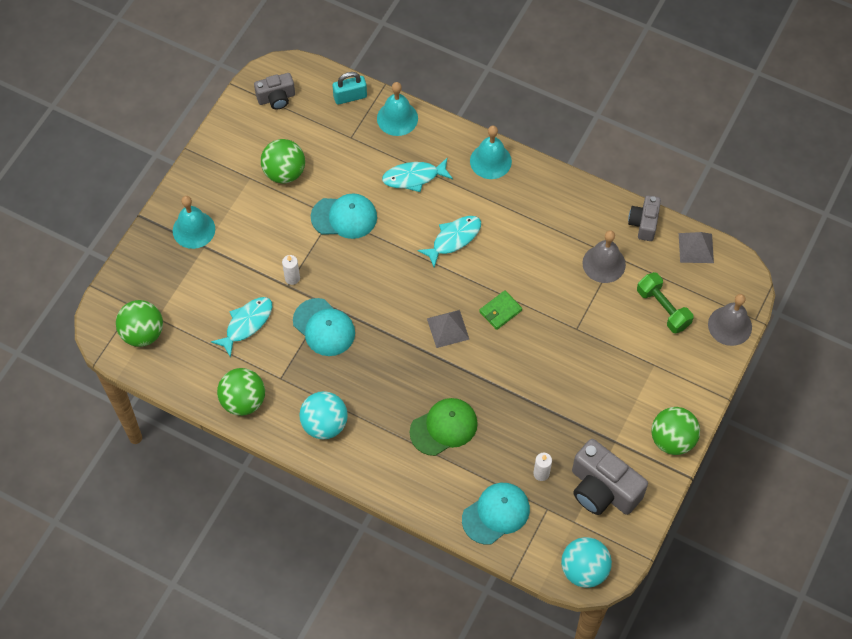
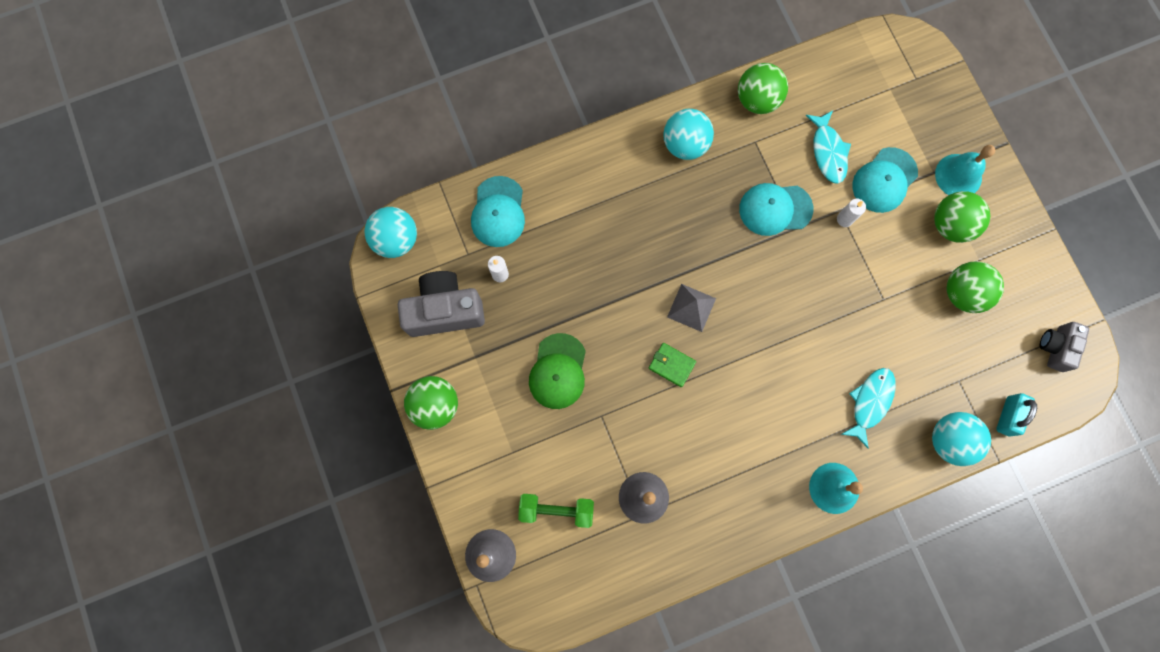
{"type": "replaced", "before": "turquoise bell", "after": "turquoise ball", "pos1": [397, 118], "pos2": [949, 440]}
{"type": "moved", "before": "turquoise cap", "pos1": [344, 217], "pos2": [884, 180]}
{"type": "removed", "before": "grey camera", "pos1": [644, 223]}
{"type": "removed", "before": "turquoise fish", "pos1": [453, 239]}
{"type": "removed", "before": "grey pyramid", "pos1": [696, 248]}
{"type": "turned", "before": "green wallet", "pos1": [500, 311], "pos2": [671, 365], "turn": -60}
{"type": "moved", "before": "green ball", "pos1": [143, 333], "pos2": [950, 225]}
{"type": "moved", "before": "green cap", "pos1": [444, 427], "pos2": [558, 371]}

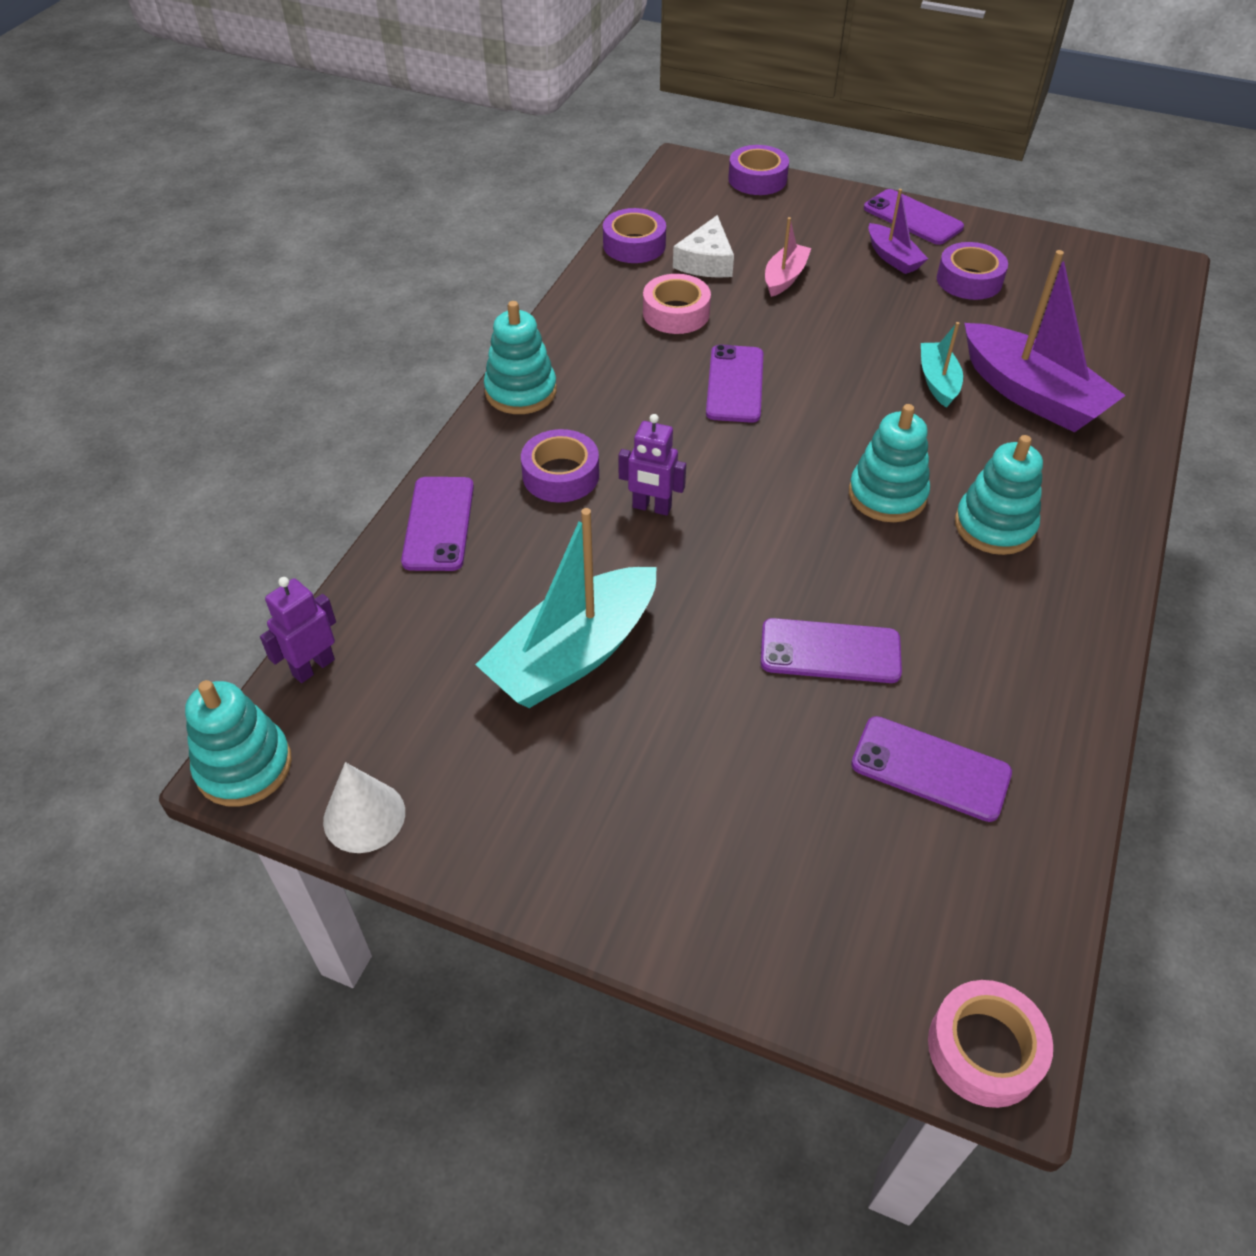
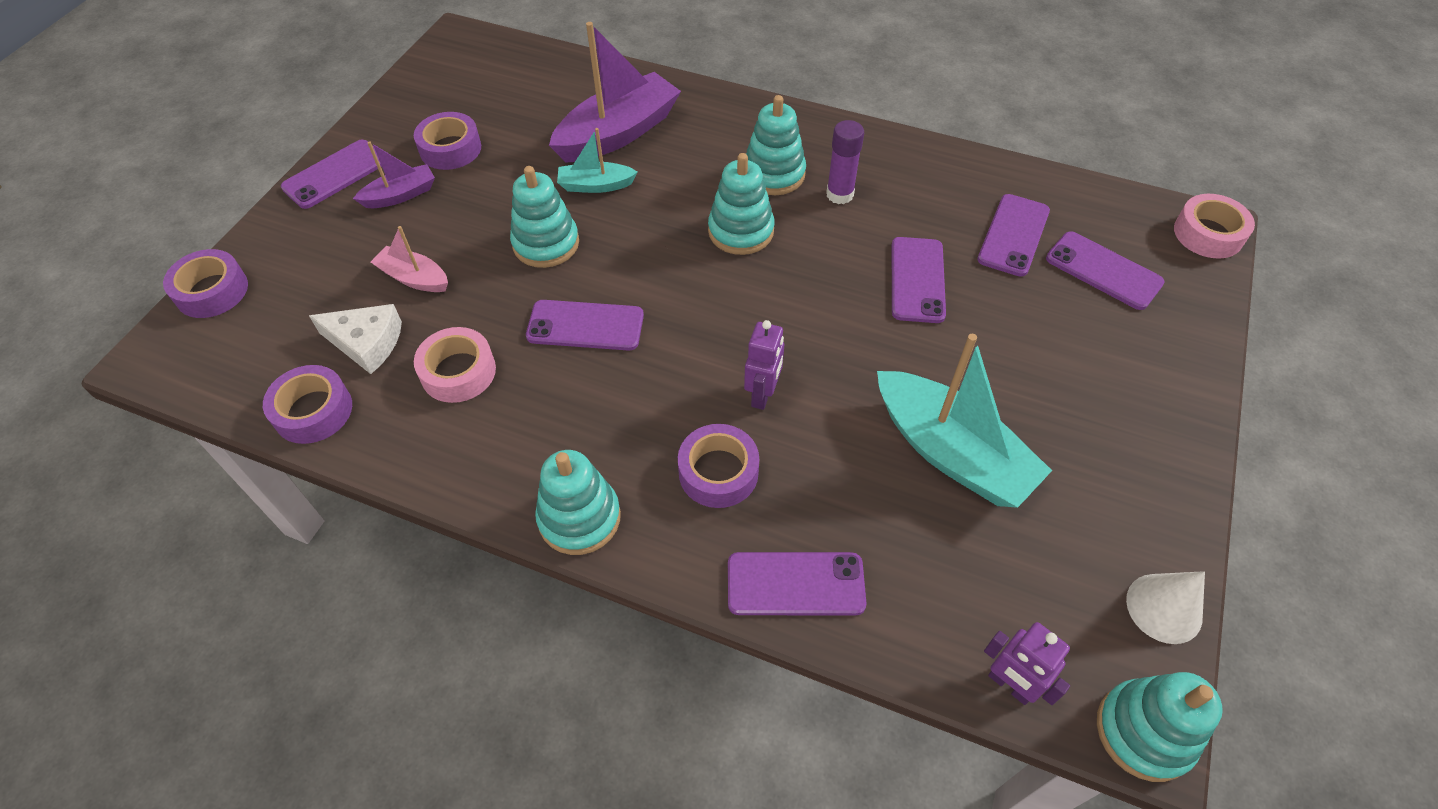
{"type": "added", "after": "purple glue stick", "pos2": [839, 194]}
{"type": "added", "after": "turquoise stacking toy", "pos2": [546, 243]}
{"type": "added", "after": "purple phone", "pos2": [1103, 271]}

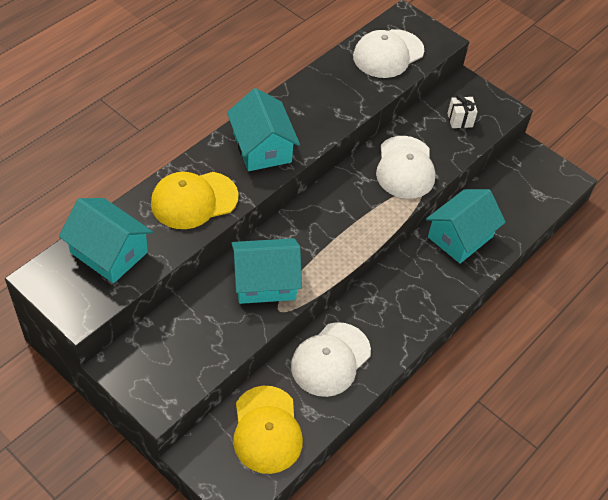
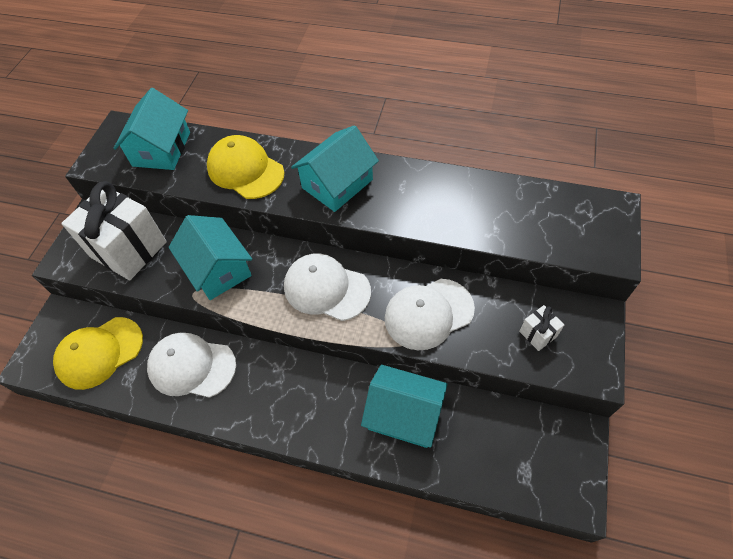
{"type": "moved", "before": "white cap", "pos1": [388, 54], "pos2": [326, 289]}
{"type": "added", "after": "white gift", "pos2": [128, 249]}

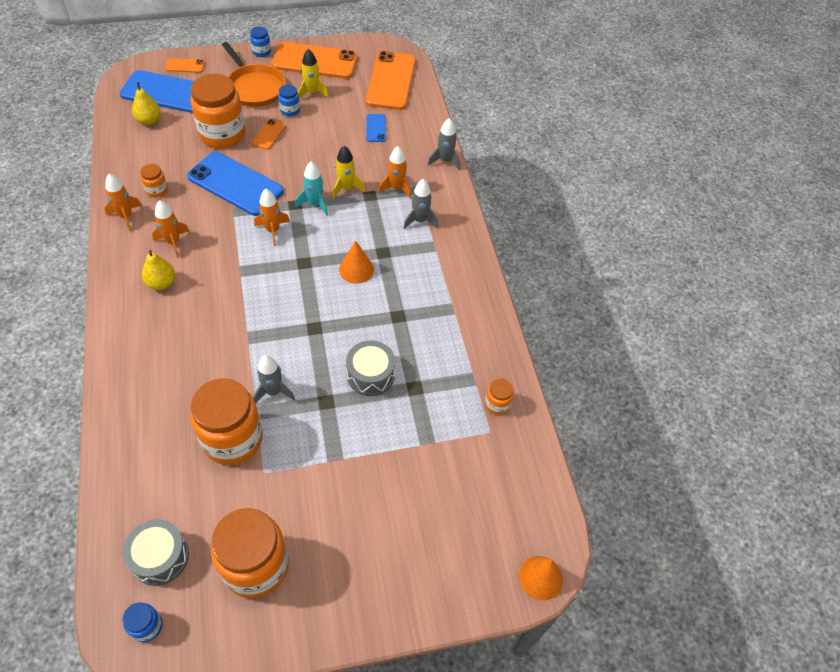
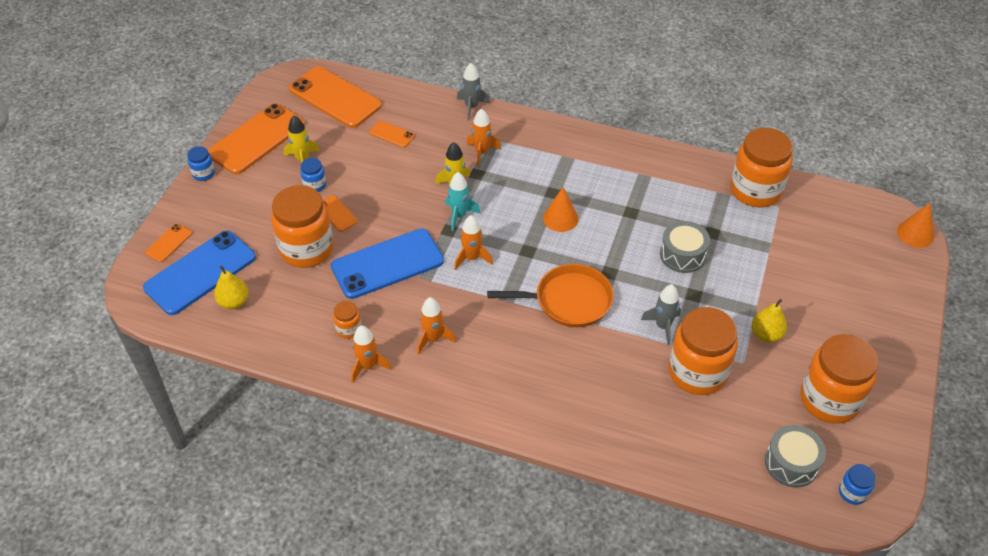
{"type": "moved", "before": "orange pan", "pos1": [254, 87], "pos2": [568, 300]}
{"type": "recoloured", "before": "blue phone", "after": "orange phone", "pos1": [376, 128], "pos2": [392, 134]}
{"type": "removed", "before": "grey rocket", "pos1": [420, 220]}
{"type": "moved", "before": "yellow pear", "pos1": [161, 283], "pos2": [766, 335]}
{"type": "resized", "before": "orange jar", "pos1": [497, 404], "pos2": [755, 190], "scale": 2.24}

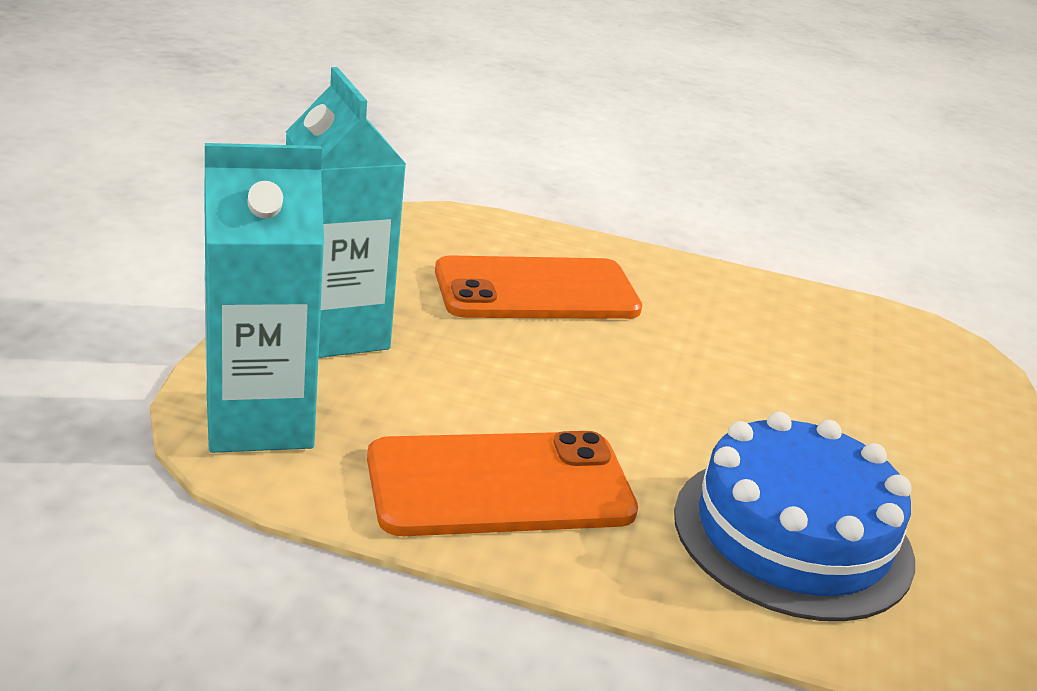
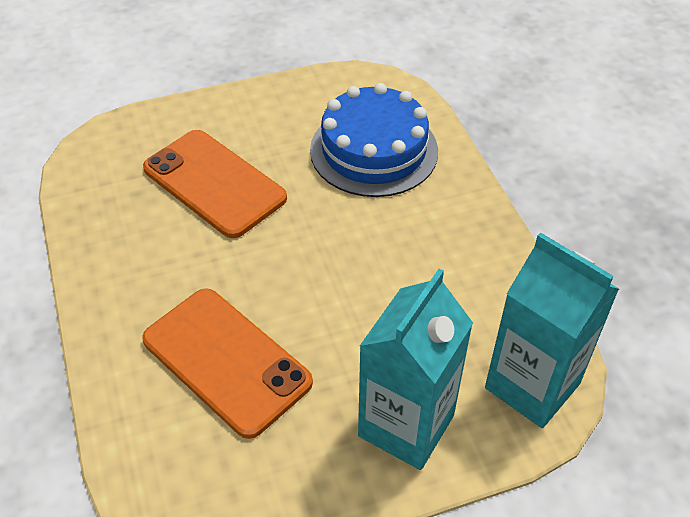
{"type": "moved", "before": "orange phone", "pos1": [500, 485], "pos2": [214, 183]}

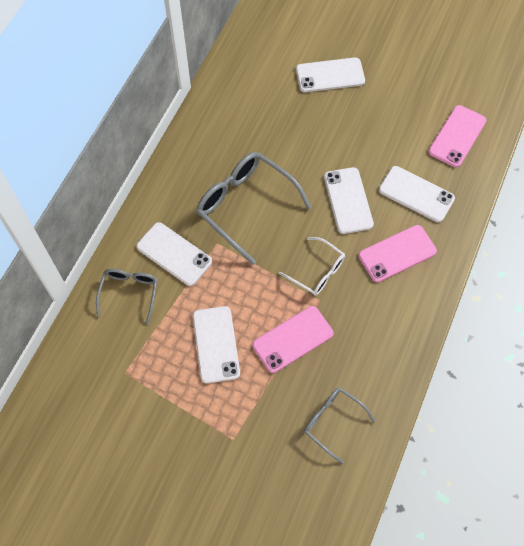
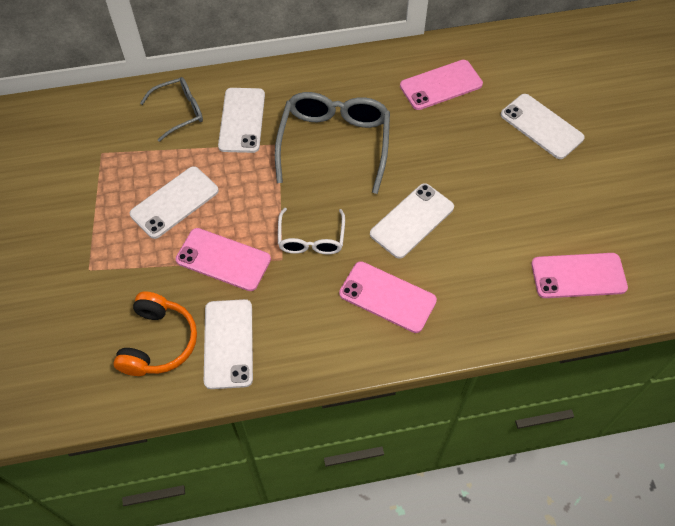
{"type": "moved", "before": "white phone", "pos1": [416, 194], "pos2": [228, 343]}
{"type": "replaced", "before": "grey glasses", "after": "orange headphones", "pos1": [332, 422], "pos2": [158, 342]}
{"type": "added", "after": "pink phone", "pos2": [441, 85]}

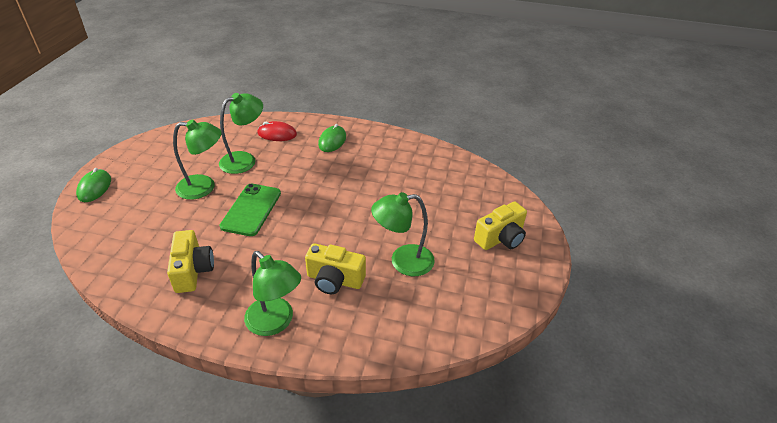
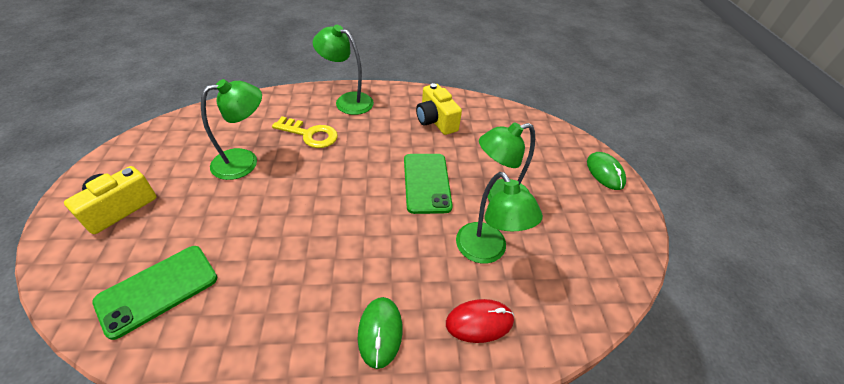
{"type": "turned", "before": "green lamp", "pos1": [245, 160], "pos2": [486, 251], "turn": -60}
{"type": "replaced", "before": "yellow camera", "after": "yellow key", "pos1": [334, 280], "pos2": [310, 134]}
{"type": "added", "after": "green phone", "pos2": [158, 290]}

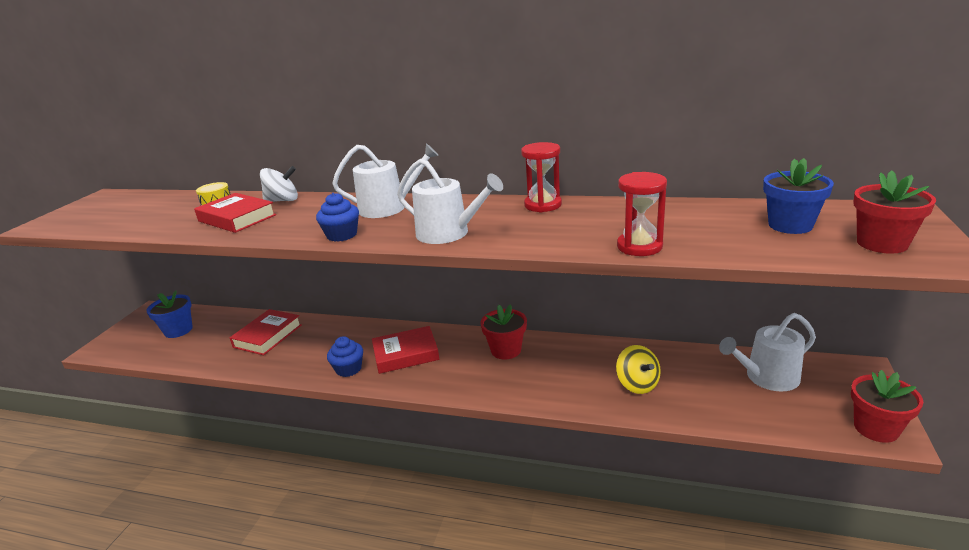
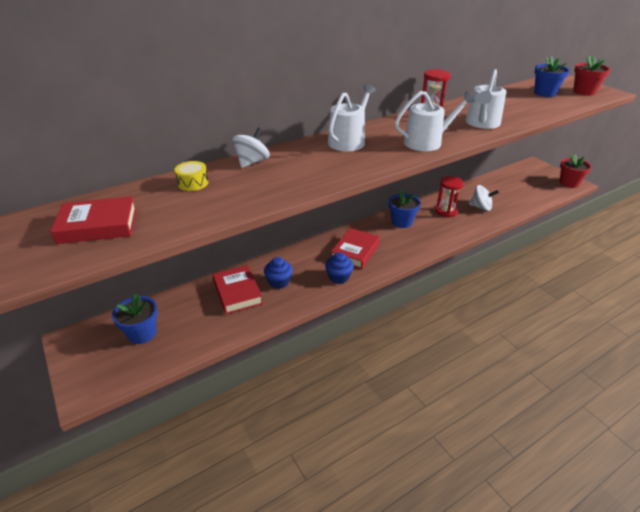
{"type": "moved", "before": "red hourglass", "pos1": [639, 246], "pos2": [446, 211]}
{"type": "moved", "before": "red book", "pos1": [237, 218], "pos2": [98, 225]}
{"type": "moved", "before": "blue cupcake", "pos1": [342, 235], "pos2": [279, 282]}
{"type": "recoloured", "before": "red flower pot", "after": "blue flower pot", "pos1": [506, 350], "pos2": [402, 222]}
{"type": "moved", "before": "white watering can", "pos1": [767, 377], "pos2": [482, 123]}
{"type": "recoloured", "before": "yellow spinning top", "after": "white spinning top", "pos1": [637, 384], "pos2": [481, 207]}

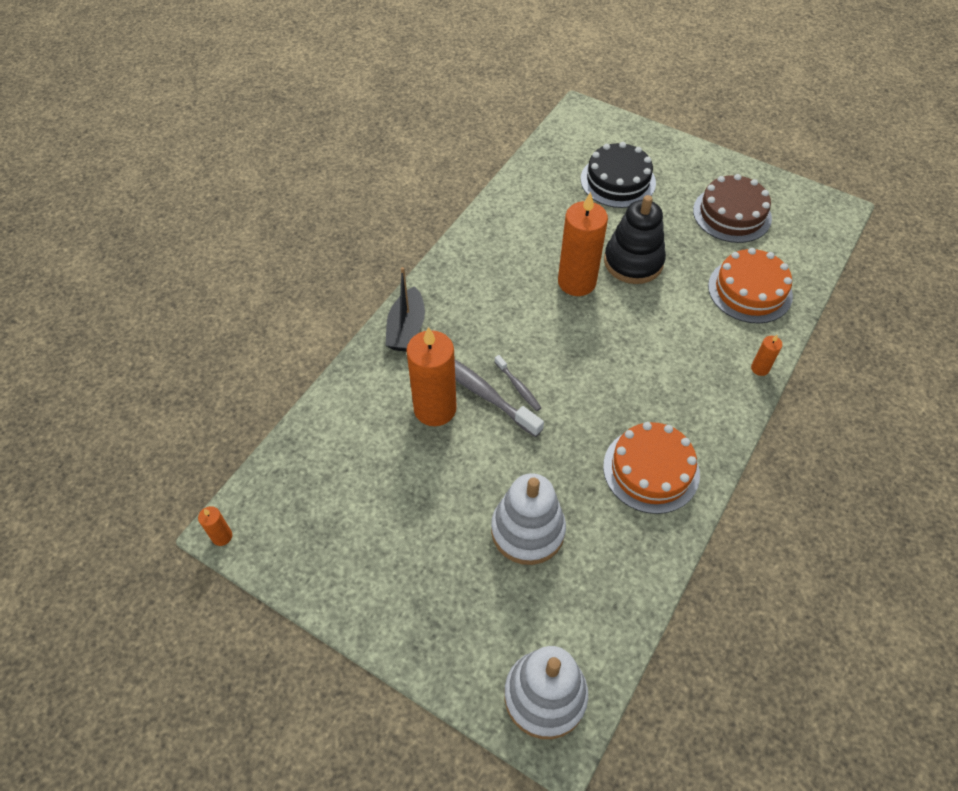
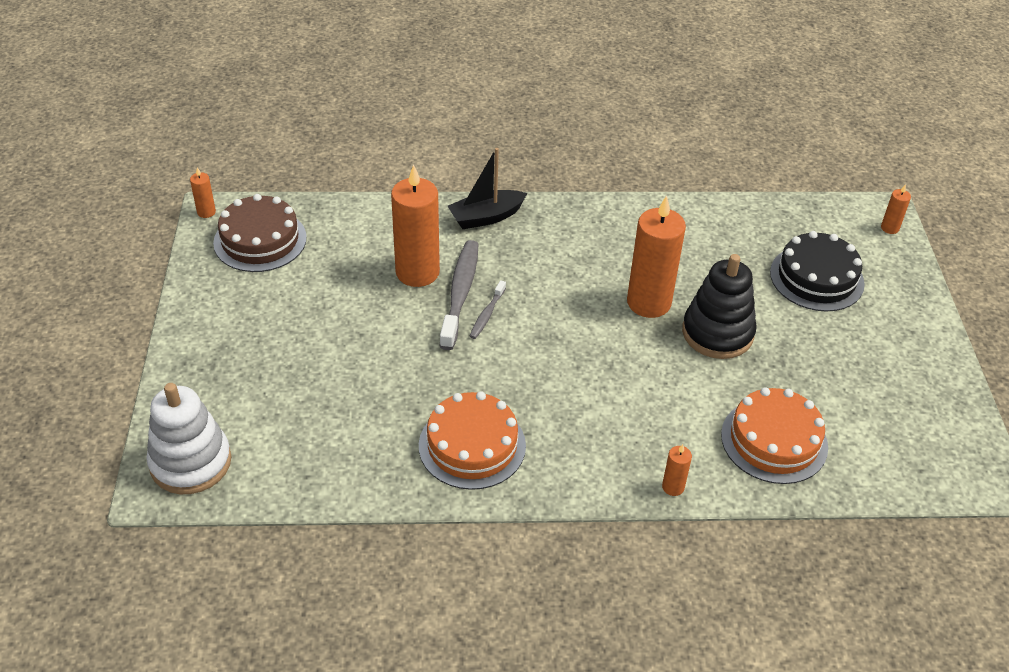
{"type": "moved", "before": "brown cake", "pos1": [732, 214], "pos2": [260, 240]}
{"type": "removed", "before": "white stacking toy", "pos1": [527, 530]}
{"type": "added", "after": "orange candle", "pos2": [889, 228]}

